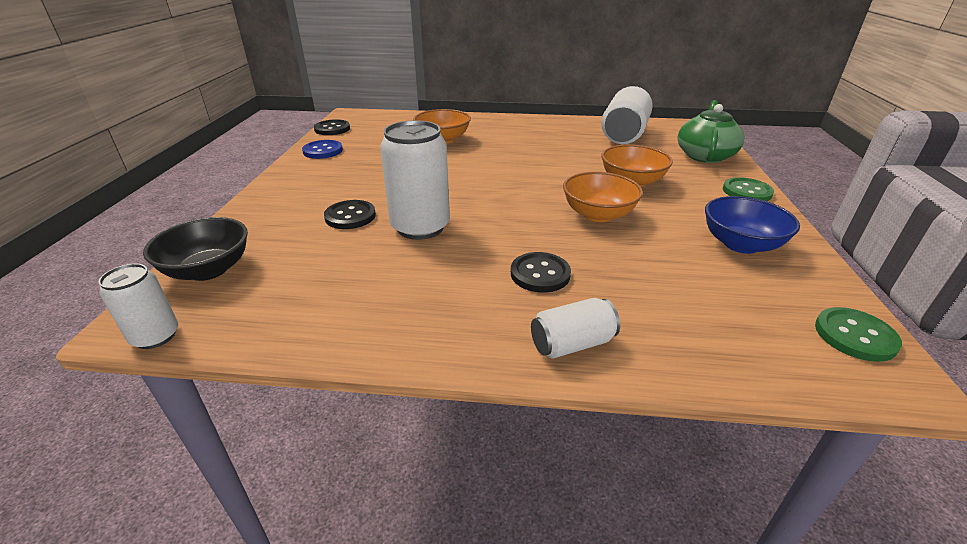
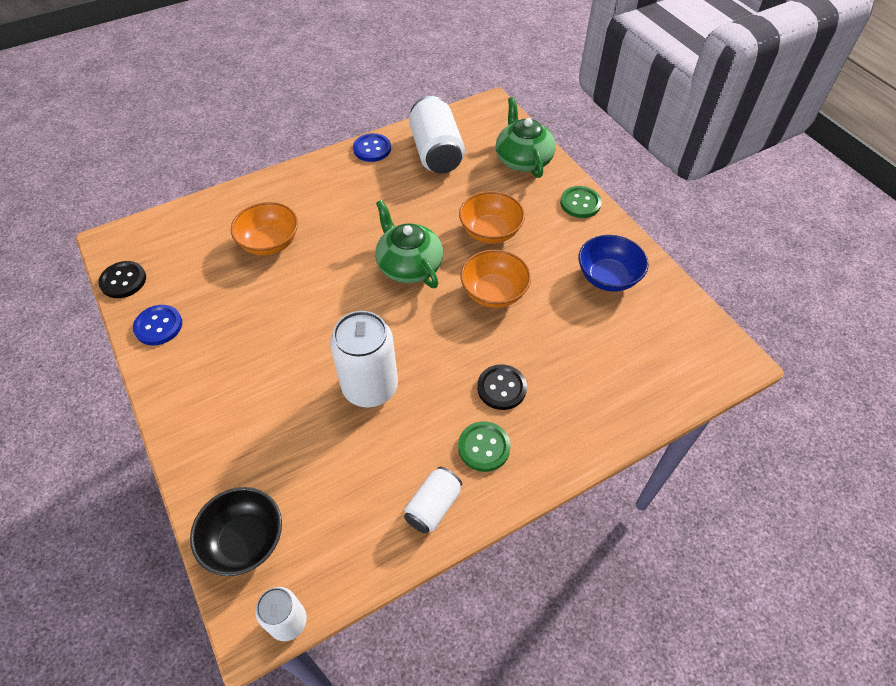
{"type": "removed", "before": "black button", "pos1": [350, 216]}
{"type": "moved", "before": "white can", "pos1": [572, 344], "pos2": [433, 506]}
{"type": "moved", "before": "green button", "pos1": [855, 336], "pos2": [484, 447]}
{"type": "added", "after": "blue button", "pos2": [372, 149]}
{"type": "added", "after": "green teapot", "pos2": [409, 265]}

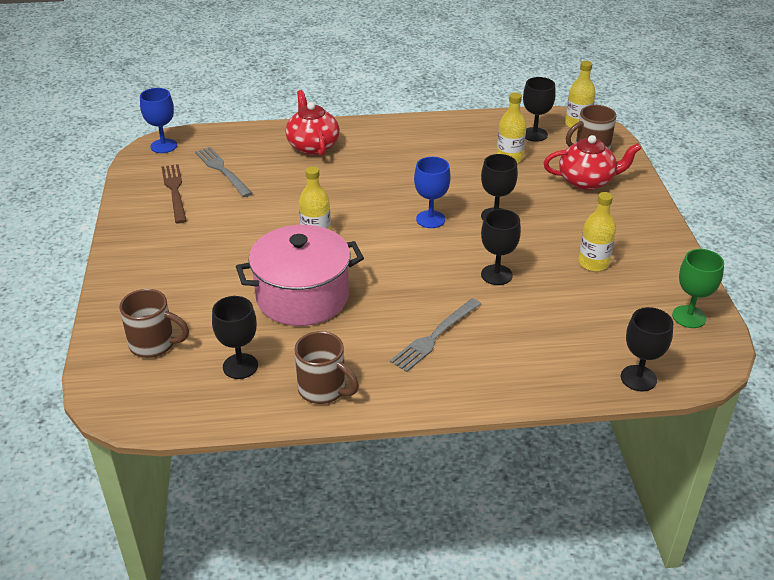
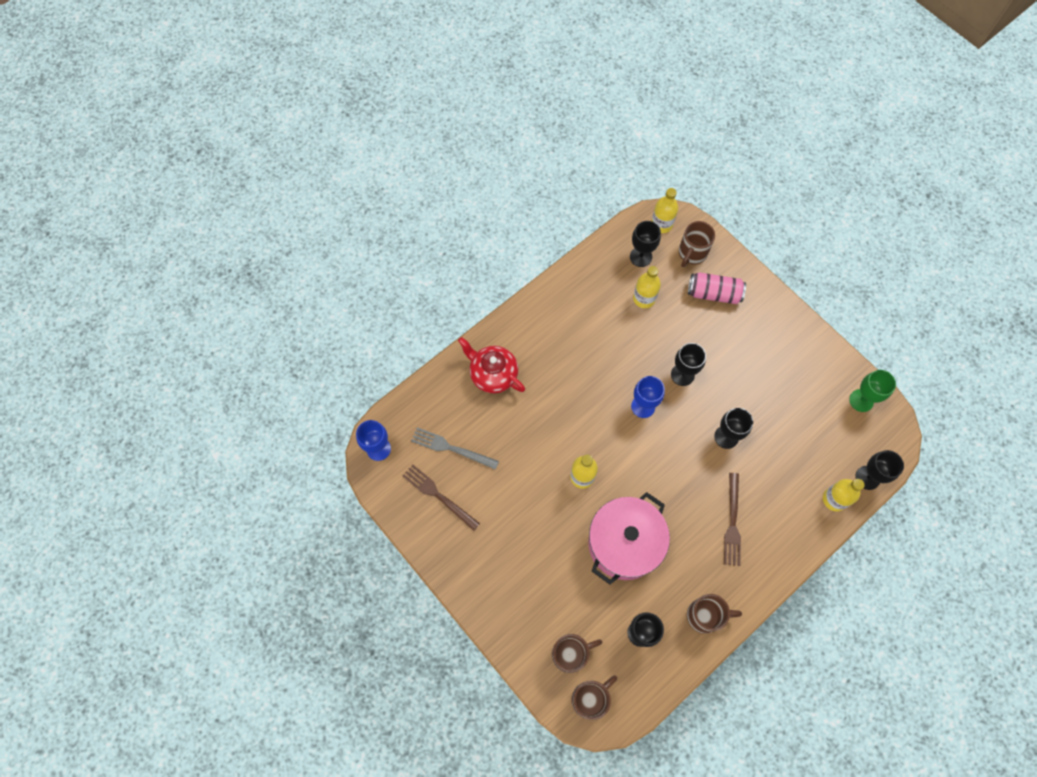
{"type": "replaced", "before": "red teapot", "after": "pink can", "pos1": [587, 181], "pos2": [714, 293]}
{"type": "moved", "before": "yellow bottle", "pos1": [593, 263], "pos2": [834, 499]}
{"type": "recoloured", "before": "grey fork", "after": "brown fork", "pos1": [434, 336], "pos2": [732, 522]}
{"type": "added", "after": "brown mug", "pos2": [590, 698]}

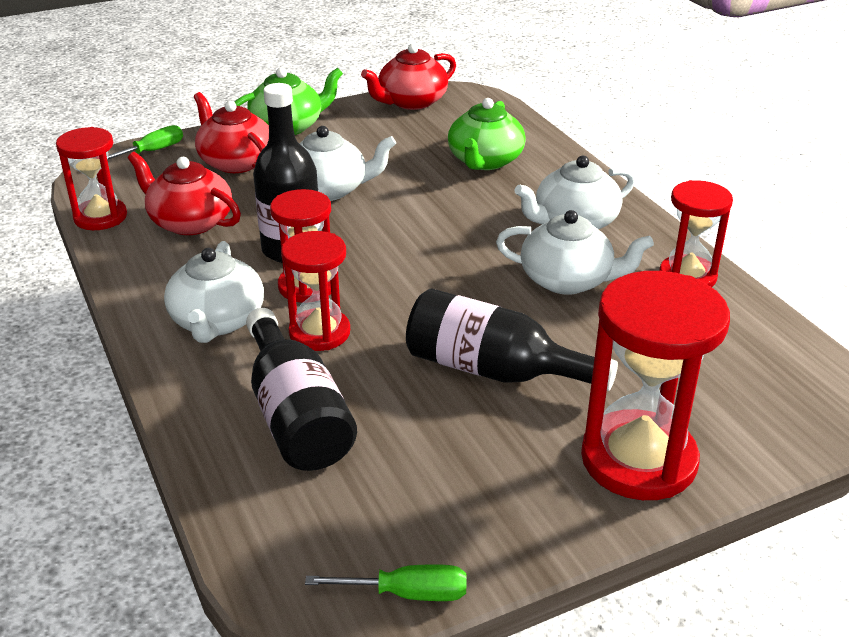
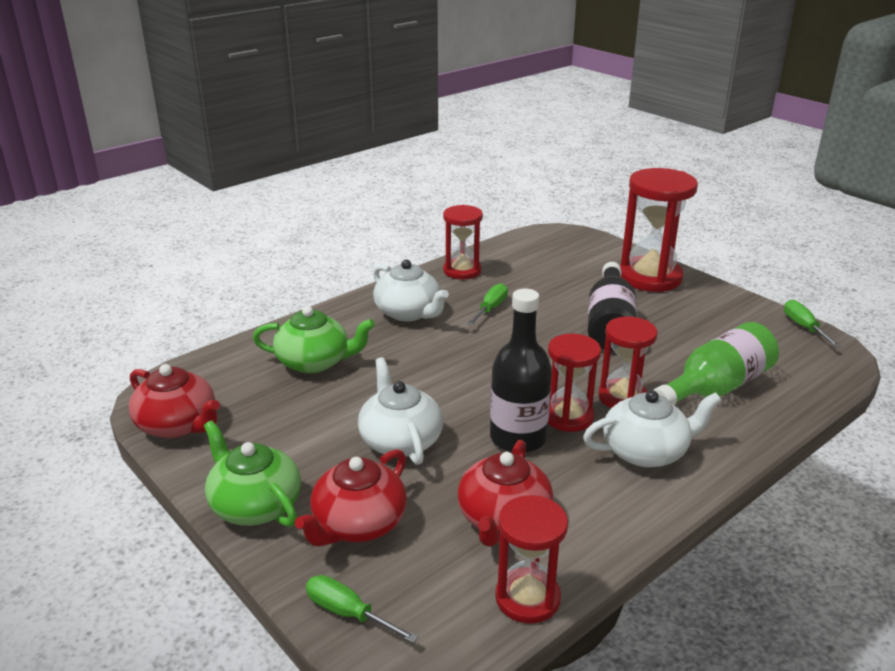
{"type": "replaced", "before": "white teapot", "after": "green screwdriver", "pos1": [568, 280], "pos2": [490, 309]}
{"type": "recoloured", "before": "black bottle", "after": "green bottle", "pos1": [296, 416], "pos2": [715, 387]}

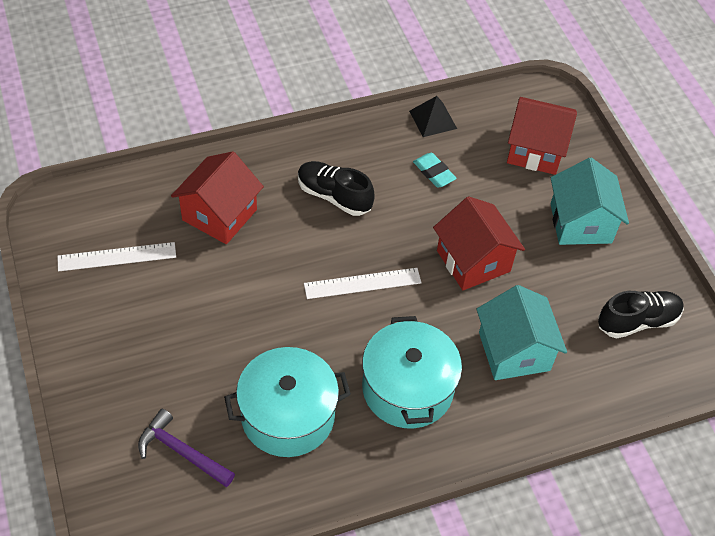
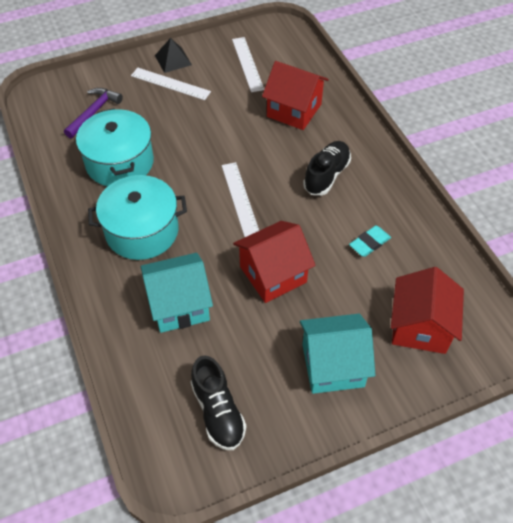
{"type": "moved", "before": "black pyramid", "pos1": [433, 119], "pos2": [173, 60]}
{"type": "added", "after": "white ruler", "pos2": [170, 84]}

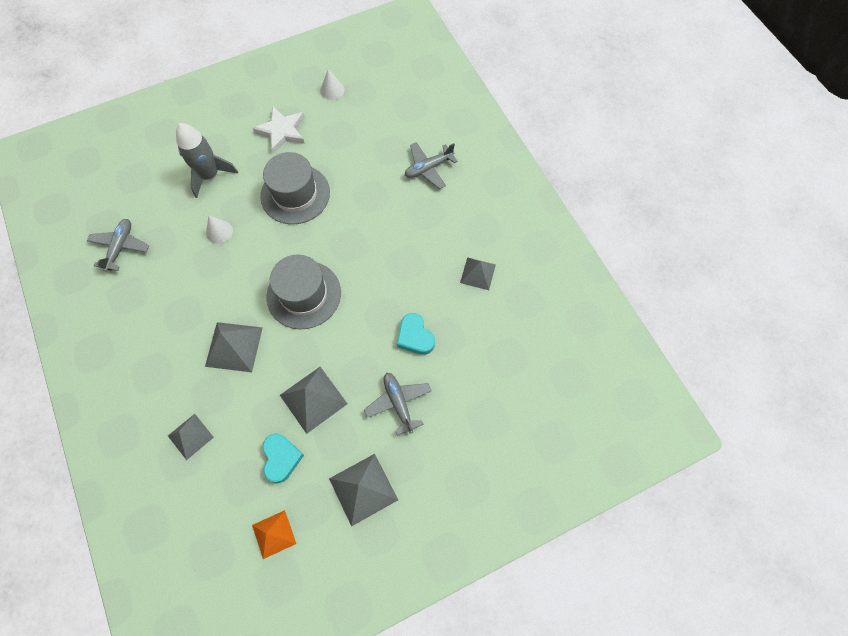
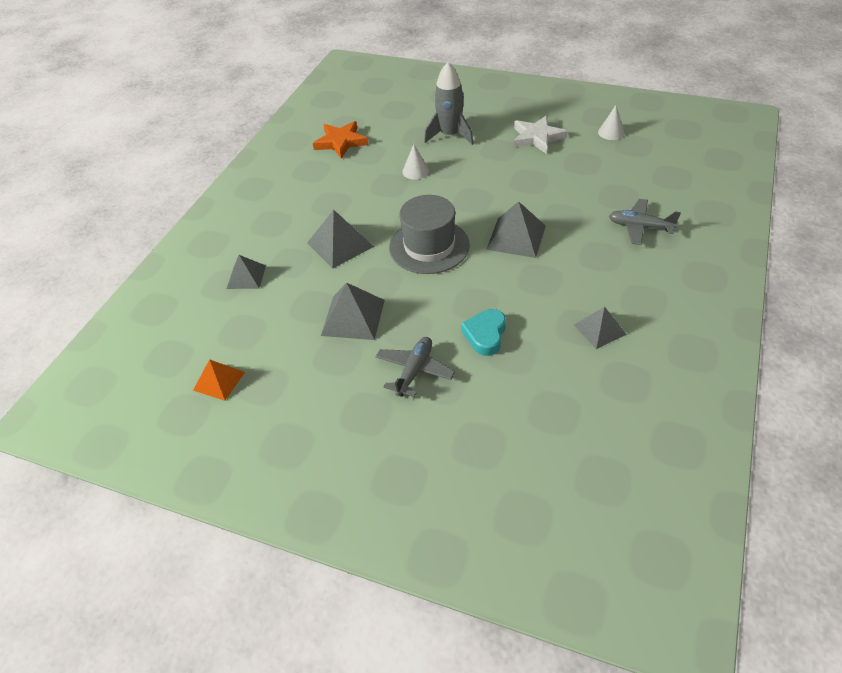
{"type": "removed", "before": "grey hat", "pos1": [295, 194]}
{"type": "replaced", "before": "grey plane", "after": "orange star", "pos1": [120, 247], "pos2": [341, 142]}
{"type": "removed", "before": "turquoise heart", "pos1": [281, 458]}
{"type": "moved", "before": "grey pyramid", "pos1": [363, 489], "pos2": [516, 237]}

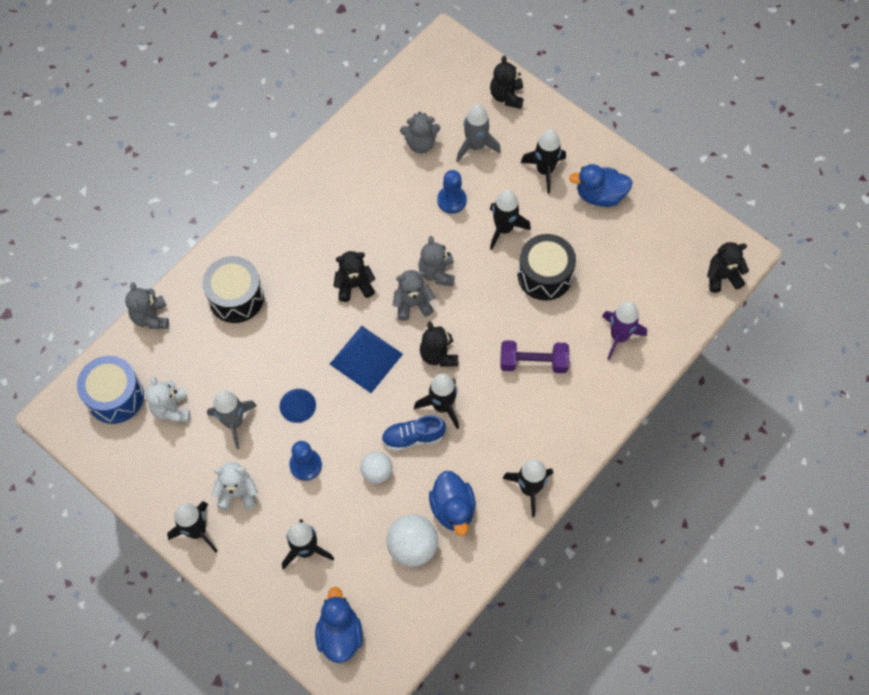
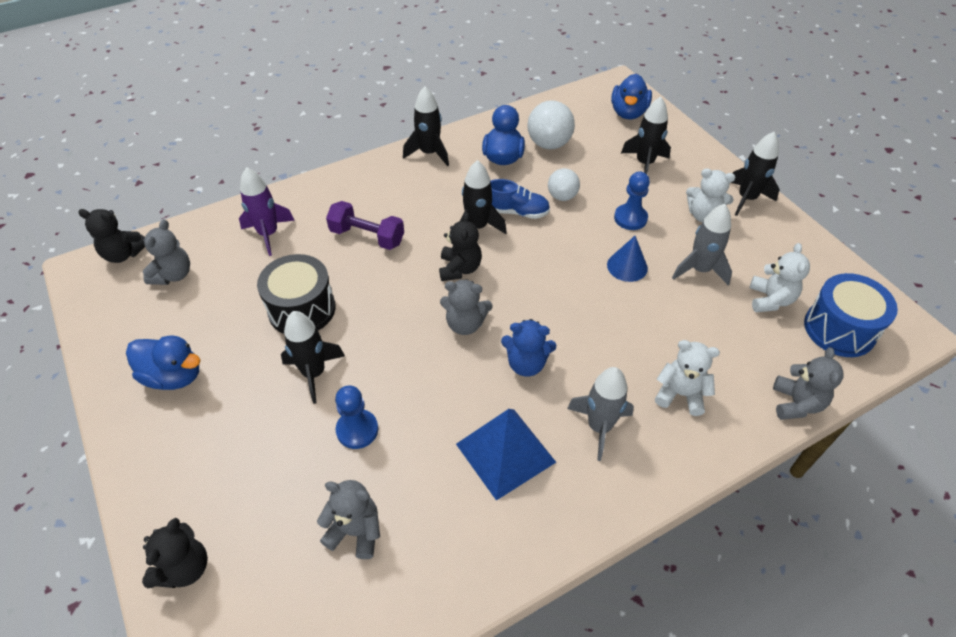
{"type": "moved", "before": "grey rocket", "pos1": [475, 146], "pos2": [599, 427]}
{"type": "removed", "before": "black rocket", "pos1": [544, 171]}
{"type": "moved", "before": "grey teddy bear", "pos1": [437, 273], "pos2": [173, 275]}
{"type": "recoloured", "before": "black teddy bear", "after": "blue teddy bear", "pos1": [354, 285], "pos2": [526, 364]}
{"type": "replaced", "before": "black drum", "after": "white teddy bear", "pos1": [236, 297], "pos2": [680, 394]}
{"type": "moved", "before": "blue pyramid", "pos1": [366, 359], "pos2": [505, 452]}

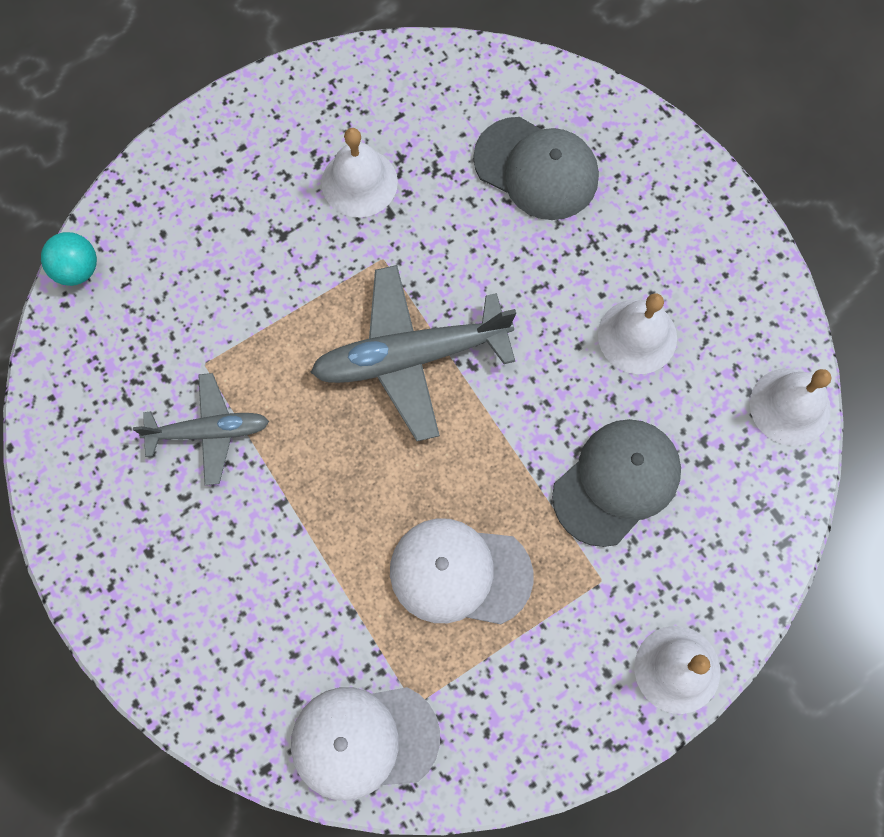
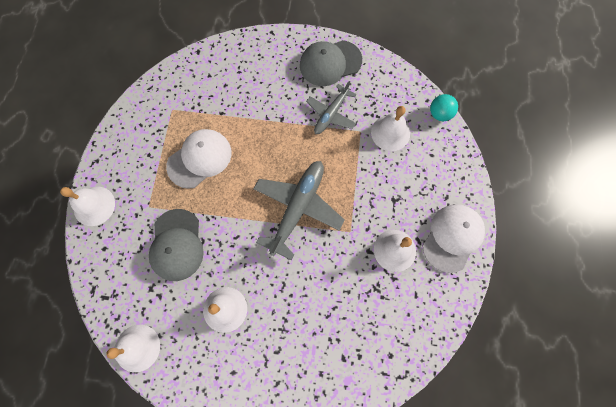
{"type": "moved", "before": "grey cap", "pos1": [536, 169], "pos2": [330, 63]}
{"type": "moved", "before": "white cap", "pos1": [364, 740], "pos2": [452, 237]}
{"type": "added", "after": "white bell", "pos2": [390, 133]}

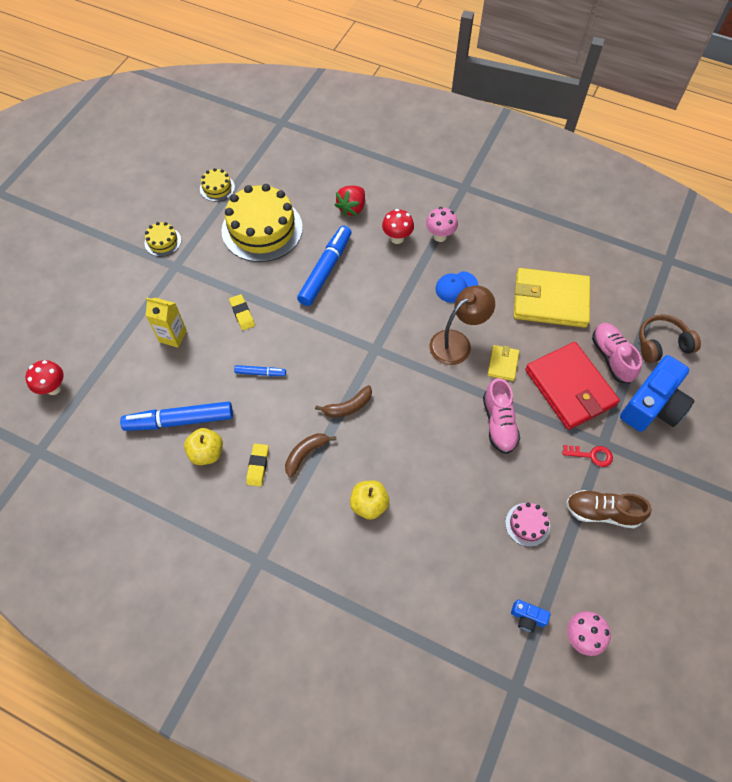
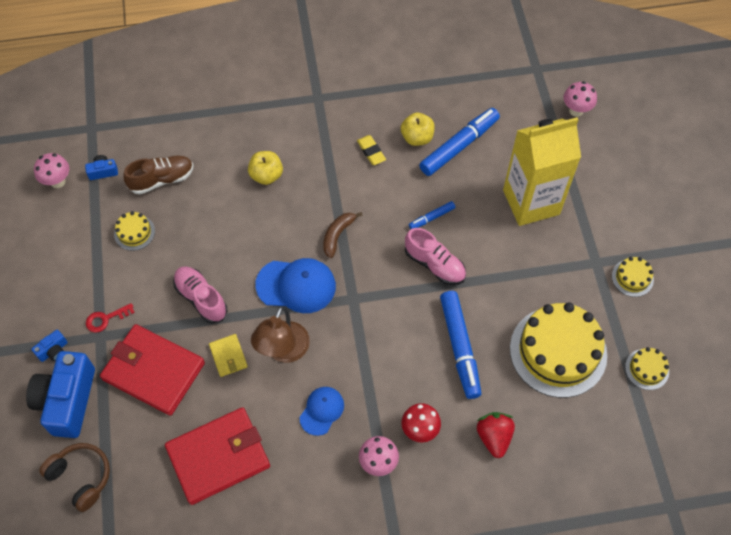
{"type": "recoloured", "before": "yellow wallet", "after": "red wallet", "pos1": [550, 300], "pos2": [218, 457]}
{"type": "removed", "before": "yellow eraser", "pos1": [242, 314]}
{"type": "resized", "before": "yellow carton", "pos1": [173, 336], "pos2": [531, 202], "scale": 2.06}
{"type": "turned", "before": "brown headphones", "pos1": [662, 344], "pos2": [81, 477], "turn": -90}
{"type": "moved", "before": "pink shoe", "pos1": [611, 357], "pos2": [434, 264]}
{"type": "recoloured", "before": "red mushroom", "after": "pink mushroom", "pos1": [53, 388], "pos2": [576, 111]}
{"type": "removed", "before": "brown banana", "pos1": [305, 454]}
{"type": "moved", "before": "brown shoe", "pos1": [602, 512], "pos2": [162, 179]}
{"type": "recoloured", "before": "pink cake", "after": "yellow cake", "pos1": [527, 524], "pos2": [134, 232]}
{"type": "added", "after": "blue cap", "pos2": [296, 286]}
{"type": "added", "after": "blue camera", "pos2": [53, 351]}

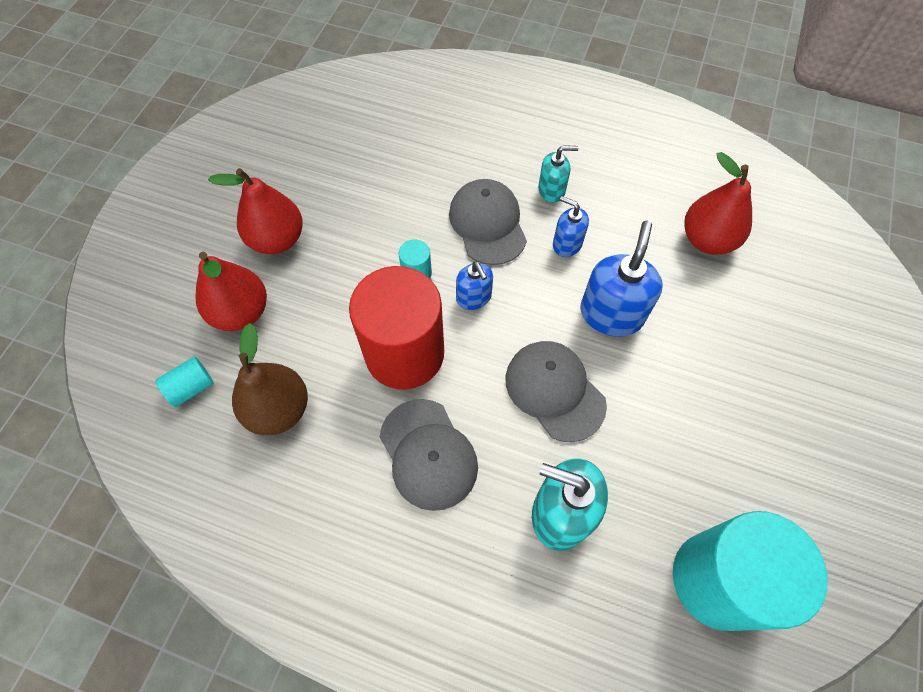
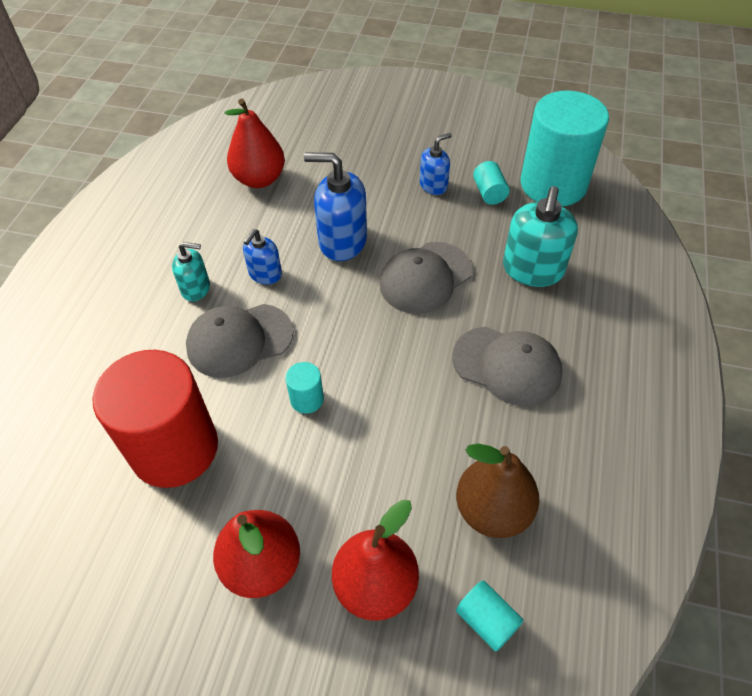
{"type": "turned", "before": "turquoise soap dispenser", "pos1": [551, 190], "pos2": [196, 288], "turn": 105}
{"type": "moved", "before": "blue soap dispenser", "pos1": [474, 297], "pos2": [433, 185]}
{"type": "moved", "before": "red cylinder", "pos1": [404, 353], "pos2": [174, 448]}
{"type": "turned", "before": "grey cap", "pos1": [428, 454], "pos2": [507, 366], "turn": 60}
{"type": "added", "after": "turquoise cylinder", "pos2": [489, 193]}

